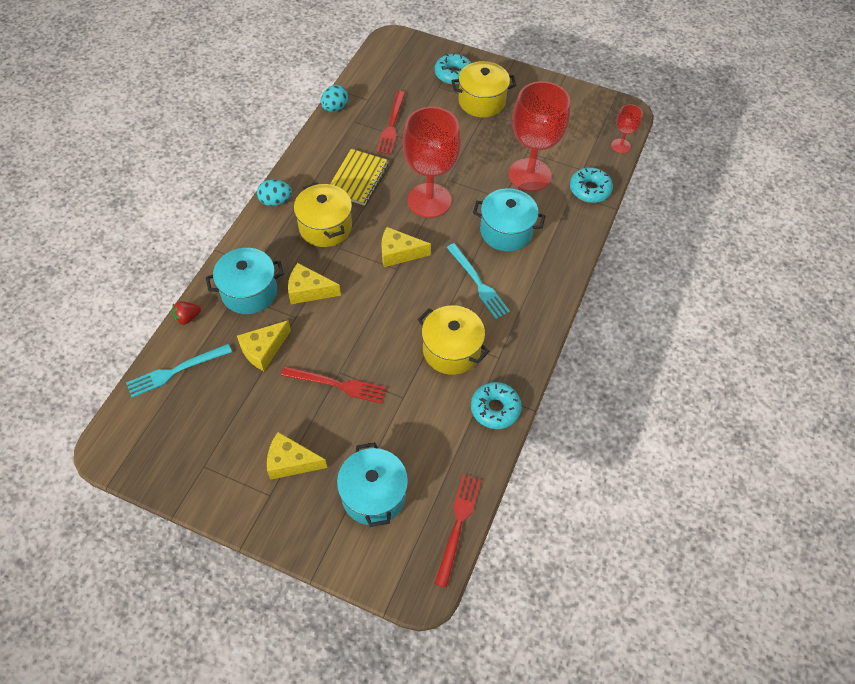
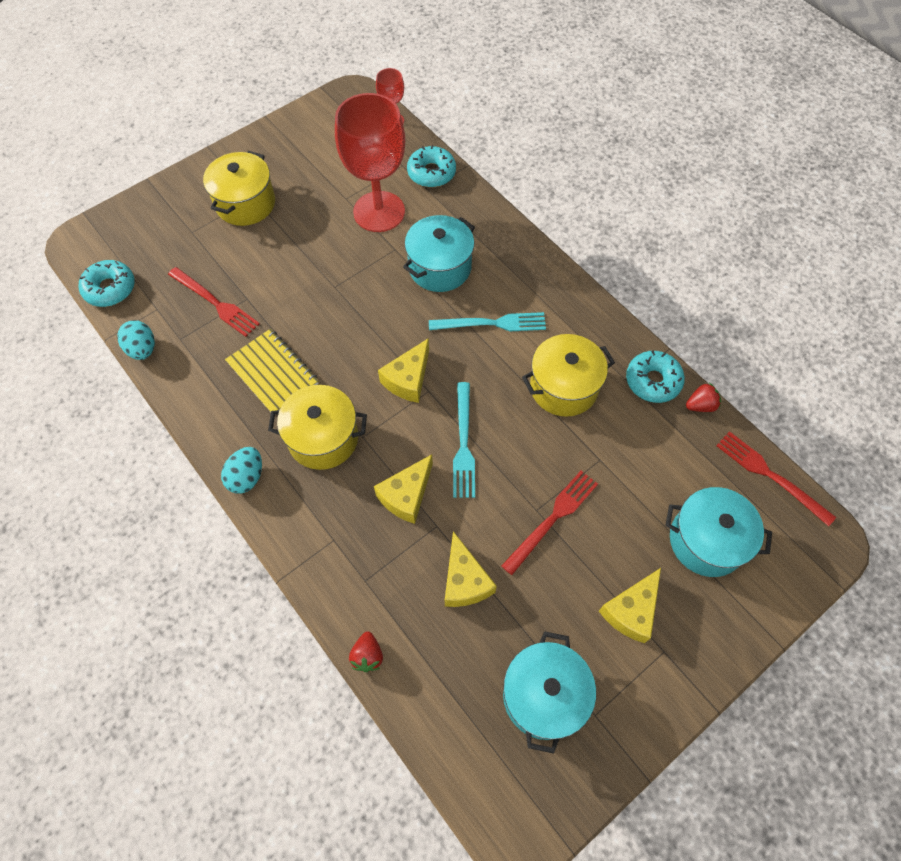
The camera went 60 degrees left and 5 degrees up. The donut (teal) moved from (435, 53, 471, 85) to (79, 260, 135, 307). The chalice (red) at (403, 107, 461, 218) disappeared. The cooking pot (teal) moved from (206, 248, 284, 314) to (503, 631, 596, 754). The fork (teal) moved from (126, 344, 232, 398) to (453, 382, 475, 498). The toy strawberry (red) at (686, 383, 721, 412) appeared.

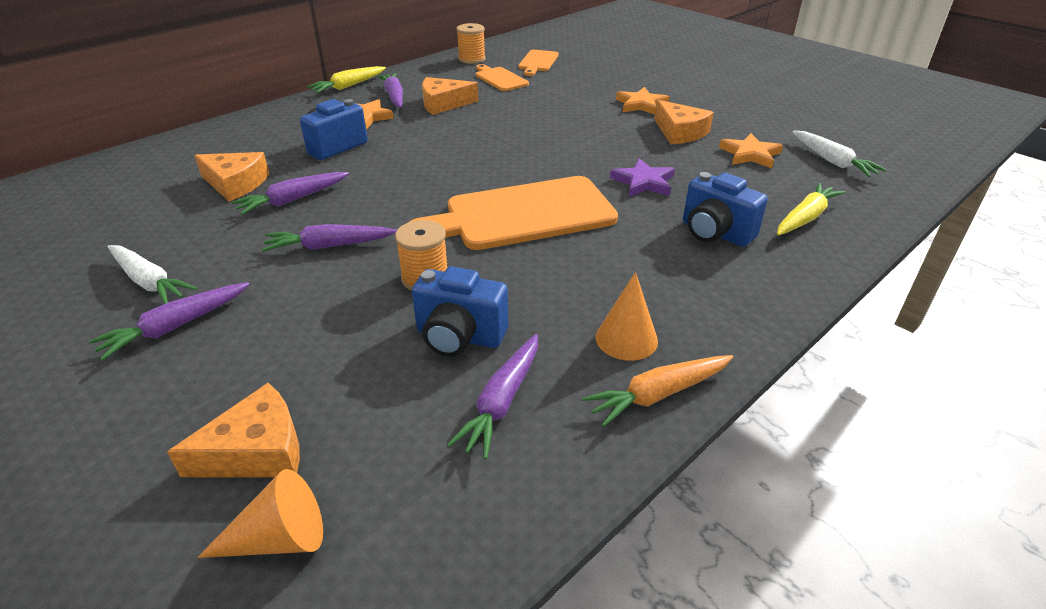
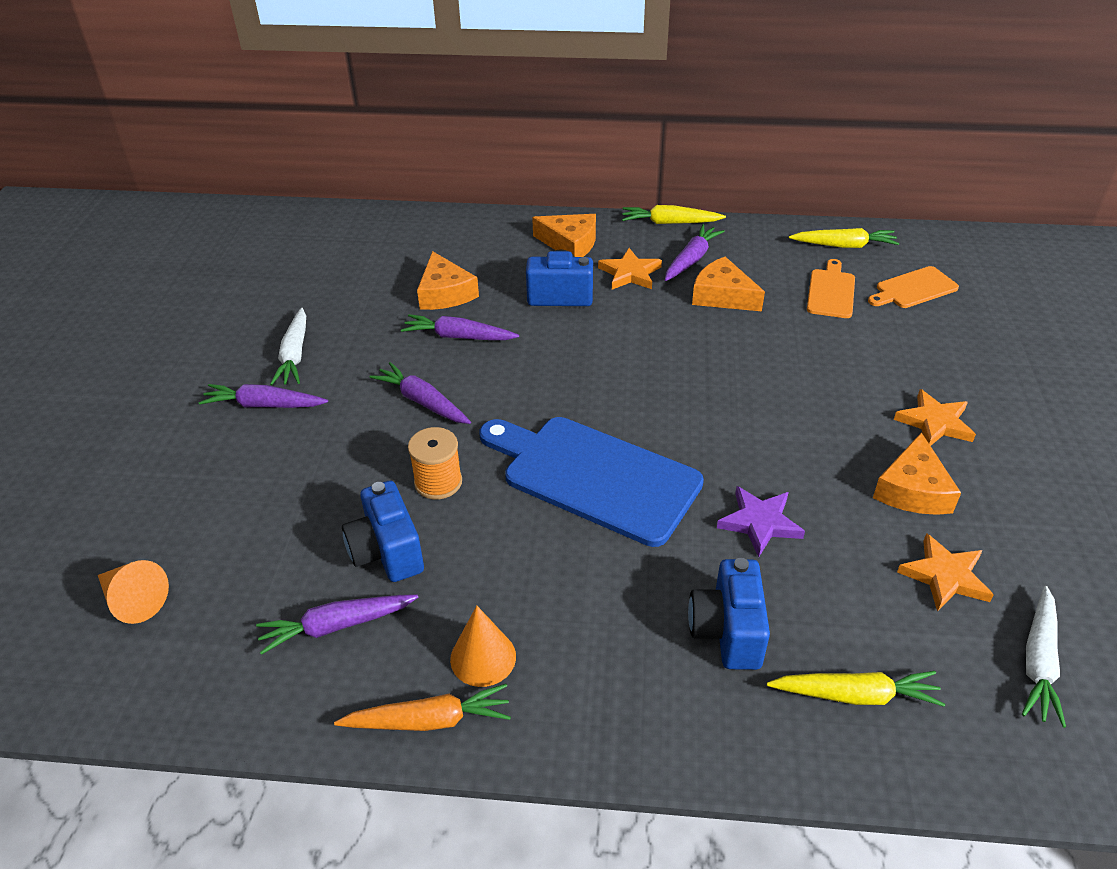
The camera went 50 degrees right and 5 degrees up. The bobbin (orange) at (456, 23, 486, 64) was replaced by the carrot (yellow) at (789, 228, 899, 248). The chopping board (orange) at (409, 176, 618, 250) became the chopping board (cobalt) at (480, 417, 704, 547). The carrot (orange) at (582, 355, 733, 427) turned 150 degrees clockwise. The cheese wedge (orange) moved from (167, 383, 300, 478) to (532, 214, 596, 257).

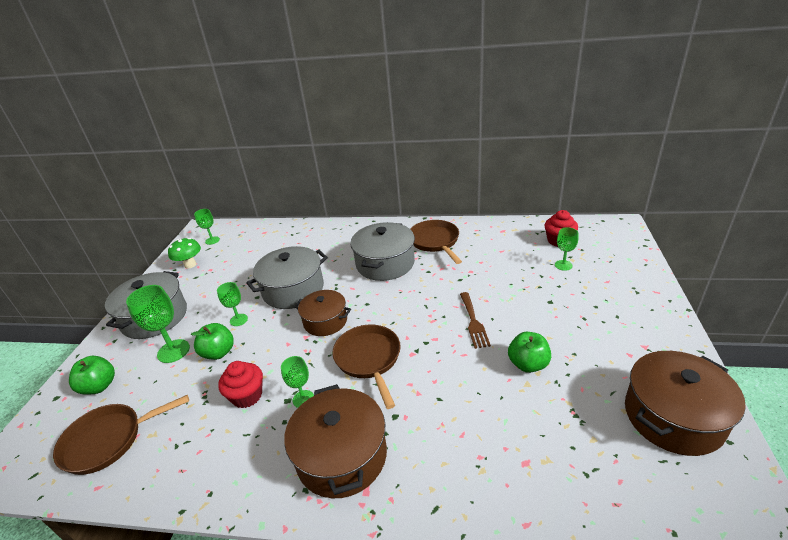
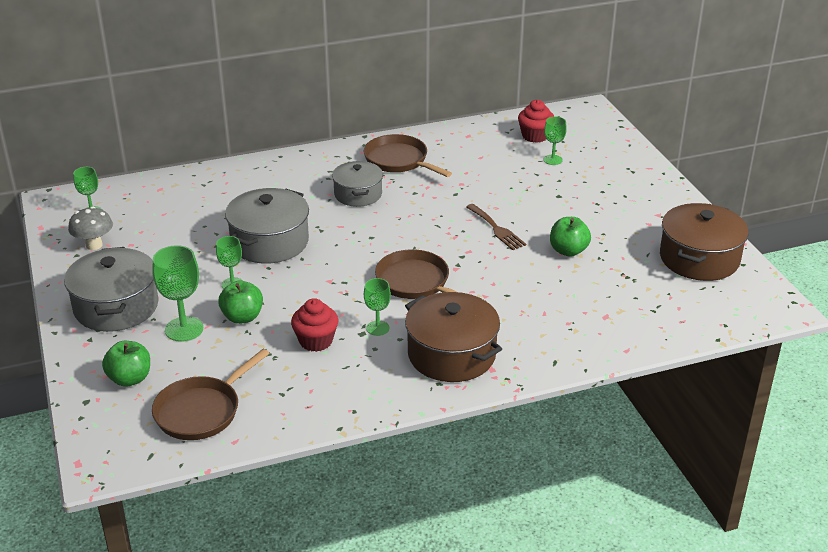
The camera went 30 degrees left and 0 degrees up. The cooking pot (gray) at (350, 222, 415, 281) changed to 0.65 times the size. The fungus (green) at (168, 238, 201, 269) became the fungus (gray) at (68, 207, 113, 250). The cooking pot (brown) at (294, 290, 351, 336) disappeared.

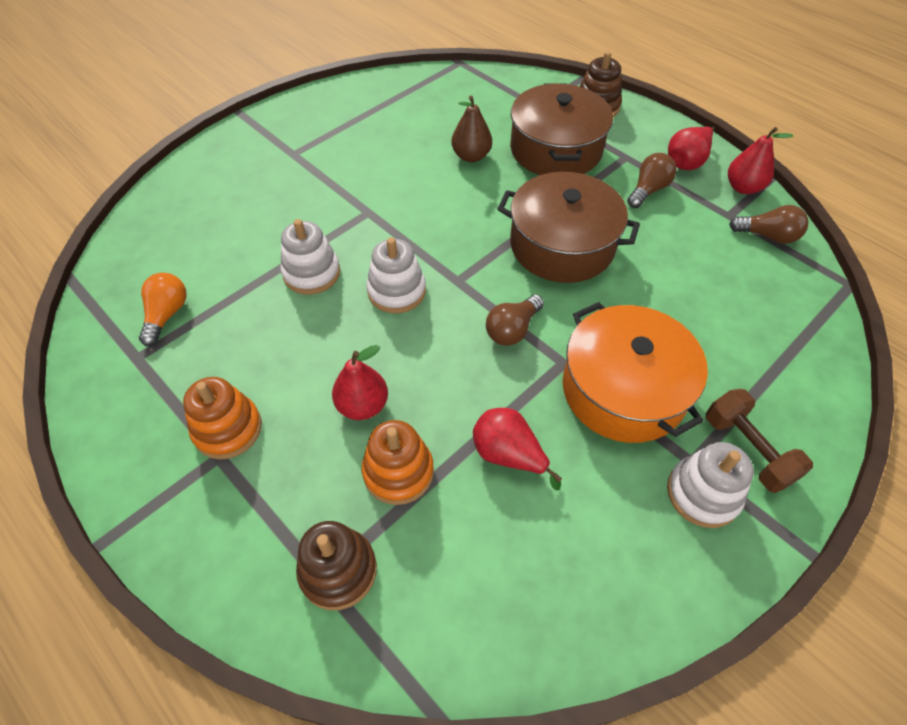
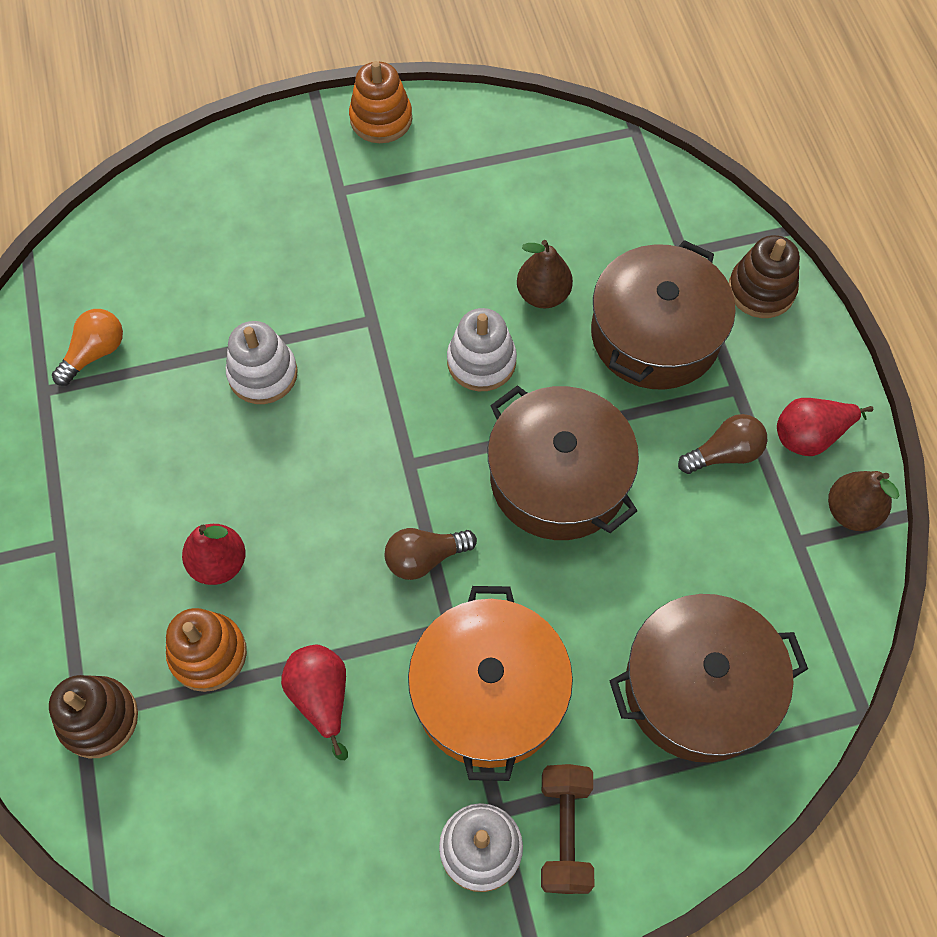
The camera went 30 degrees right and 10 degrees up. The toy pear (red) at (728, 127, 793, 194) became the toy pear (brown) at (828, 471, 899, 531). The light bulb (brown) at (729, 205, 809, 244) disappeared. The ring stacker (pure white) moved from (366, 237, 426, 313) to (447, 308, 517, 391). The ring stacker (orange) moved from (183, 377, 262, 459) to (349, 61, 412, 143). The cooking pot (brown) at (610, 594, 808, 763) appeared.

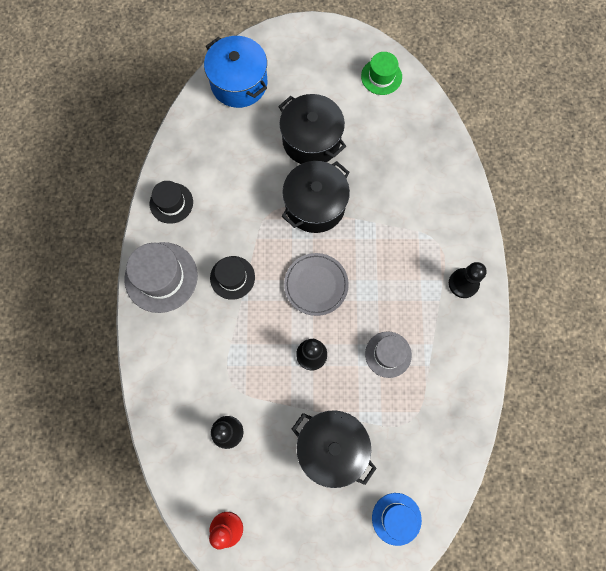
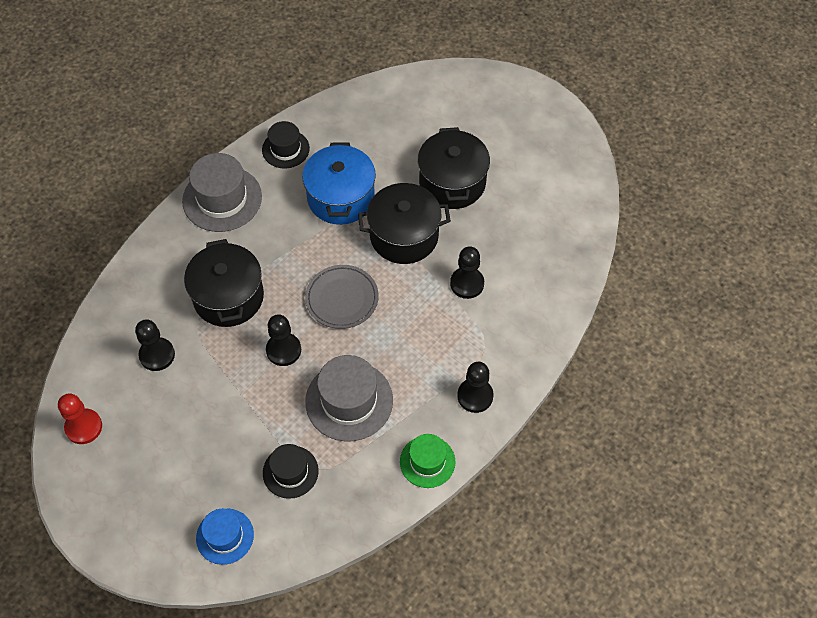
The camera went 40 degrees right and 15 degrees down. The cooking pot (cobalt) moved from (204, 36, 267, 108) to (302, 142, 376, 225). The tall hat (green) moved from (361, 52, 402, 95) to (400, 434, 455, 488). The tall hat (ebony) moved from (210, 256, 255, 300) to (263, 444, 319, 499). The tall hat (gray) at (365, 331, 412, 378) changed to 1.62 times the size. The cooking pot (ebony) moved from (292, 410, 377, 488) to (184, 239, 264, 327). The pawn (ebony) at (450, 246, 484, 299) appeared.

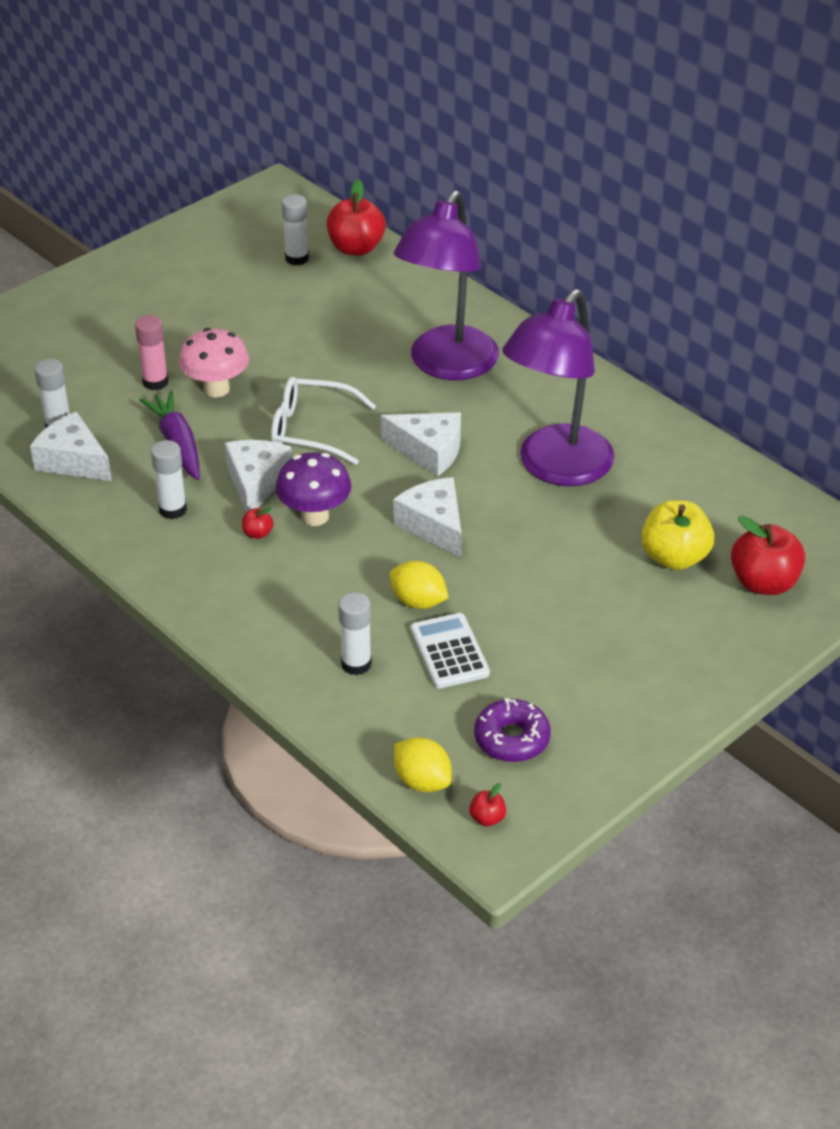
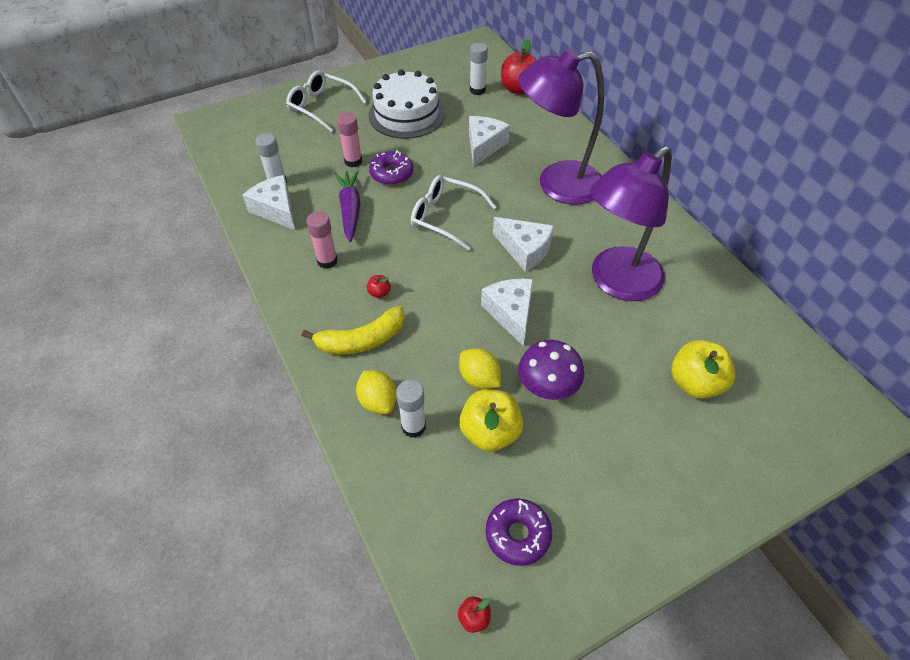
The camera went 15 degrees right and 10 degrees up. The reading lamp (purple) at (394, 190, 499, 380) turned 45 degrees clockwise. The fungus (rose-pink) at (179, 328, 249, 398) was replaced by the donut (purple) at (369, 150, 413, 185). The glue stick (pure white) at (151, 440, 187, 519) became the glue stick (rose-pink) at (307, 211, 338, 269). The cheese wedge (pure white) moved from (225, 440, 292, 512) to (469, 116, 510, 167). The fungus (purple) moved from (275, 452, 352, 526) to (518, 340, 584, 400). The toy apple (red) at (731, 516, 805, 595) disappeared. The adding machine (pure white) at (411, 613, 490, 689) was replaced by the toy apple (yellow) at (459, 389, 523, 452). The toy lemon (yellow) moved from (394, 737, 452, 792) to (356, 370, 397, 414). The layer cake (pure white) at (369, 69, 445, 139) appeared. The glasses (pure white) at (286, 70, 366, 132) appeared. The toy banana (yellow) at (302, 306, 405, 355) appeared.

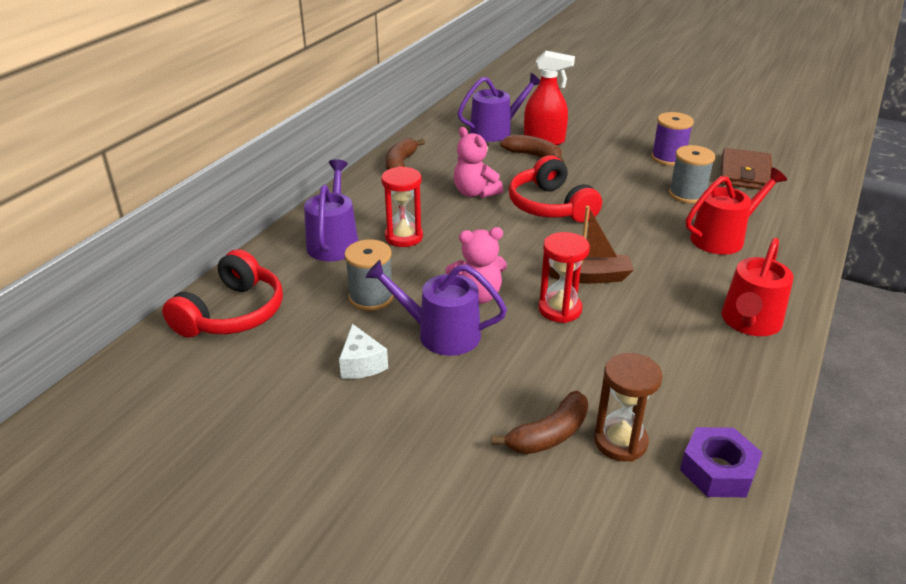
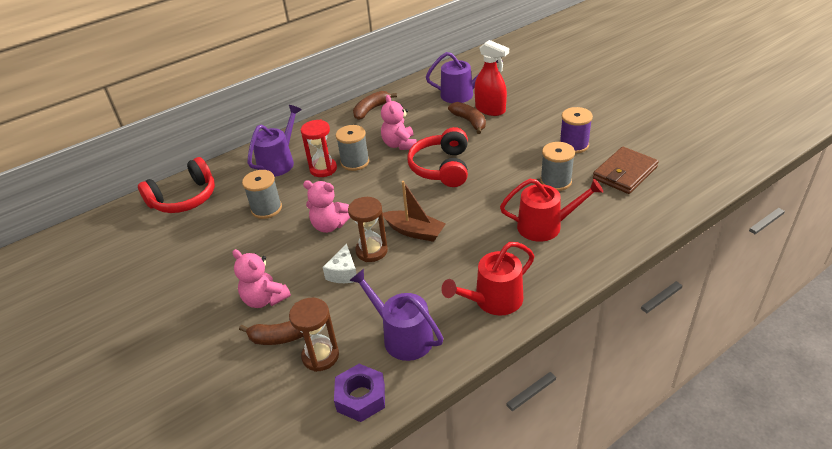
The camera went 30 degrees right and 5 degrees up. The hourglass (red) at (538, 232, 590, 323) became the hourglass (brown) at (348, 197, 388, 262). The watering can (purple) moved from (365, 260, 507, 356) to (349, 269, 443, 361). The cheese wedge (pure white) moved from (339, 324, 388, 379) to (323, 244, 357, 283). The bobbin (gray) at (336, 125, 369, 171) appeared. The teddy bear (rose-pink) at (233, 249, 291, 308) appeared.

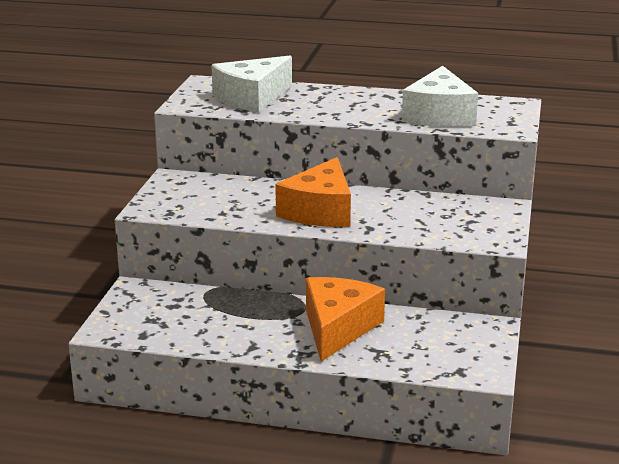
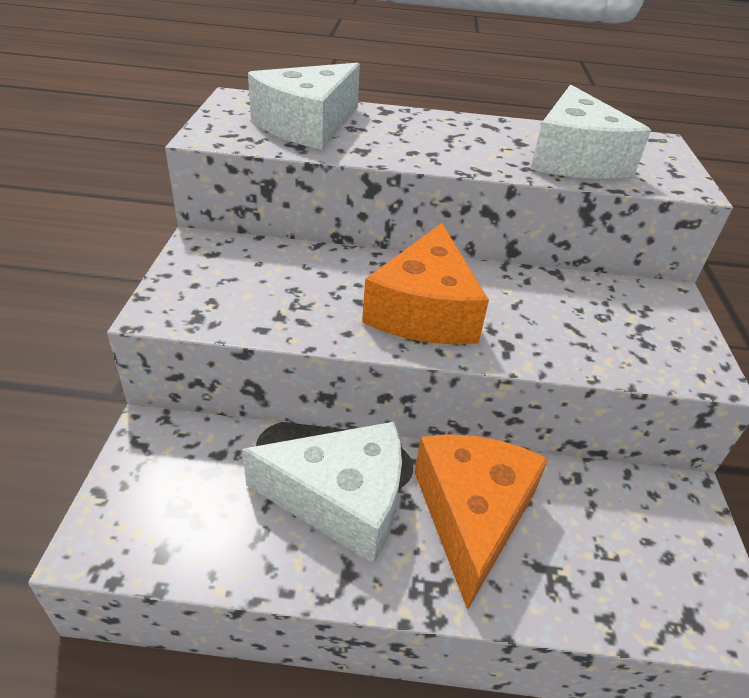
The camera went 10 degrees left and 15 degrees up. The cheese wedge (pure white) at (242, 422, 402, 564) appeared.

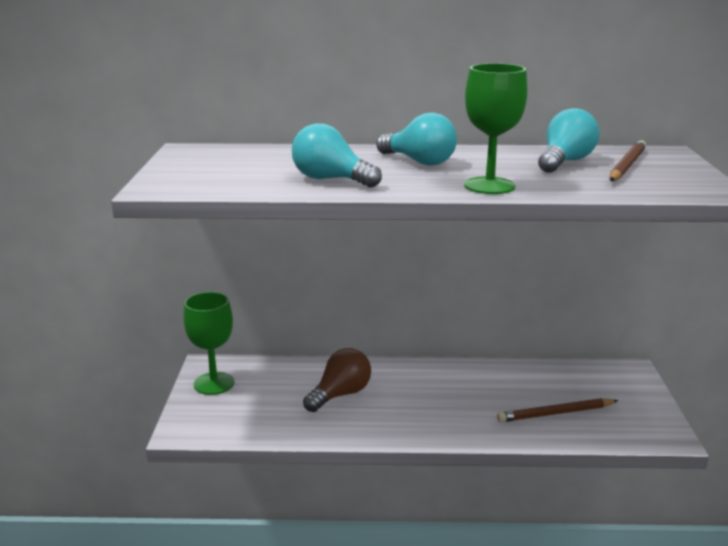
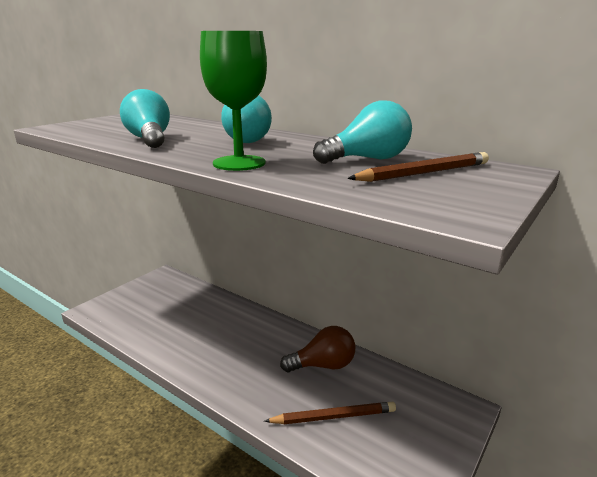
The camera went 35 degrees right and 0 degrees up. The chalice (green) at (183, 292, 234, 395) disappeared. The light bulb (brown) moved from (303, 348, 371, 412) to (280, 326, 355, 372). The lead pencil (brown) at (497, 398, 619, 422) turned 150 degrees clockwise.

